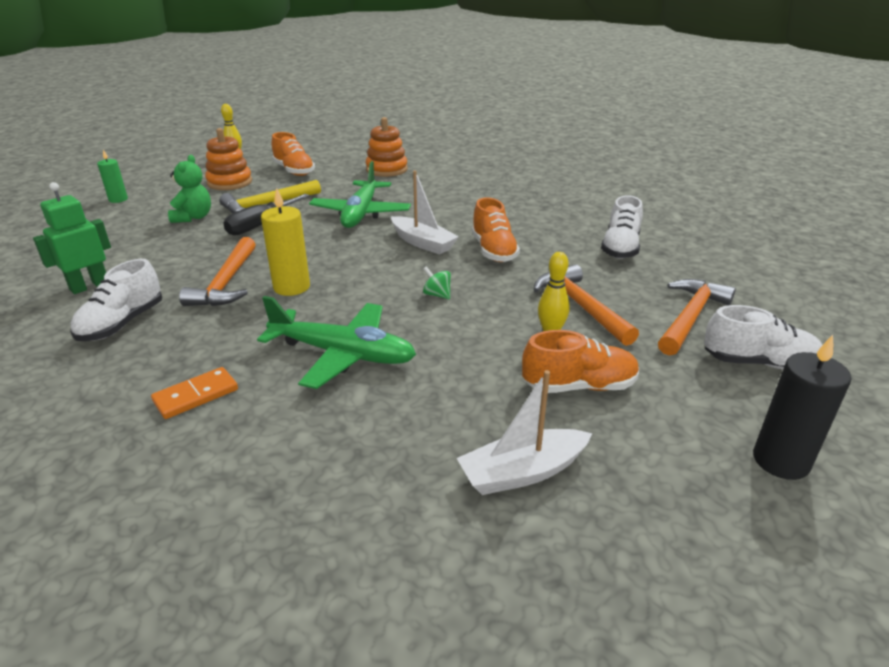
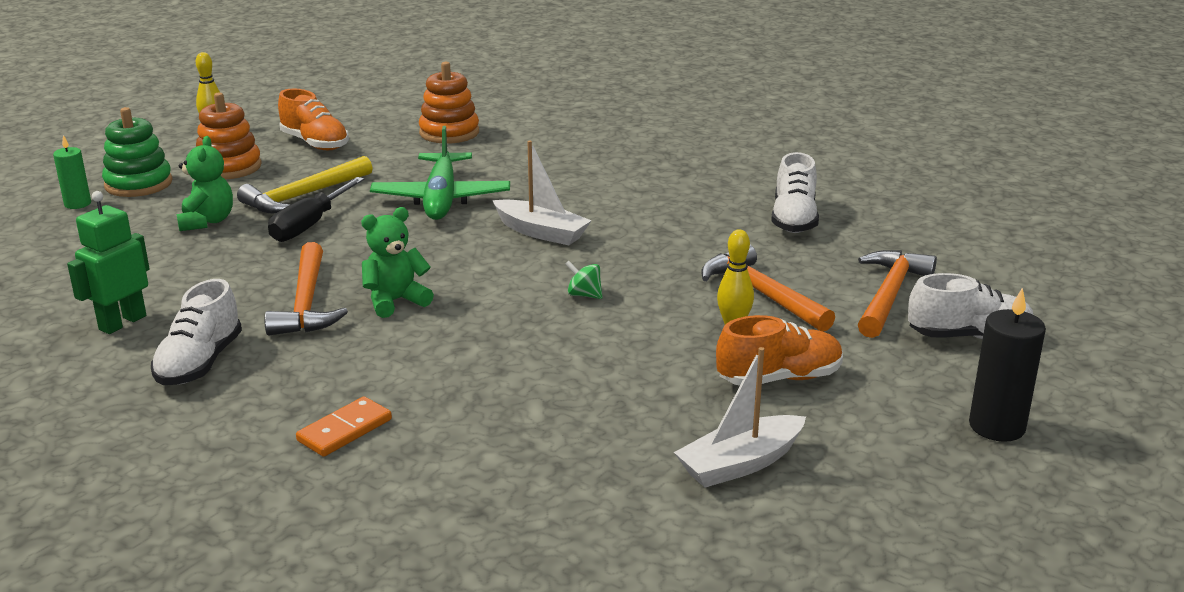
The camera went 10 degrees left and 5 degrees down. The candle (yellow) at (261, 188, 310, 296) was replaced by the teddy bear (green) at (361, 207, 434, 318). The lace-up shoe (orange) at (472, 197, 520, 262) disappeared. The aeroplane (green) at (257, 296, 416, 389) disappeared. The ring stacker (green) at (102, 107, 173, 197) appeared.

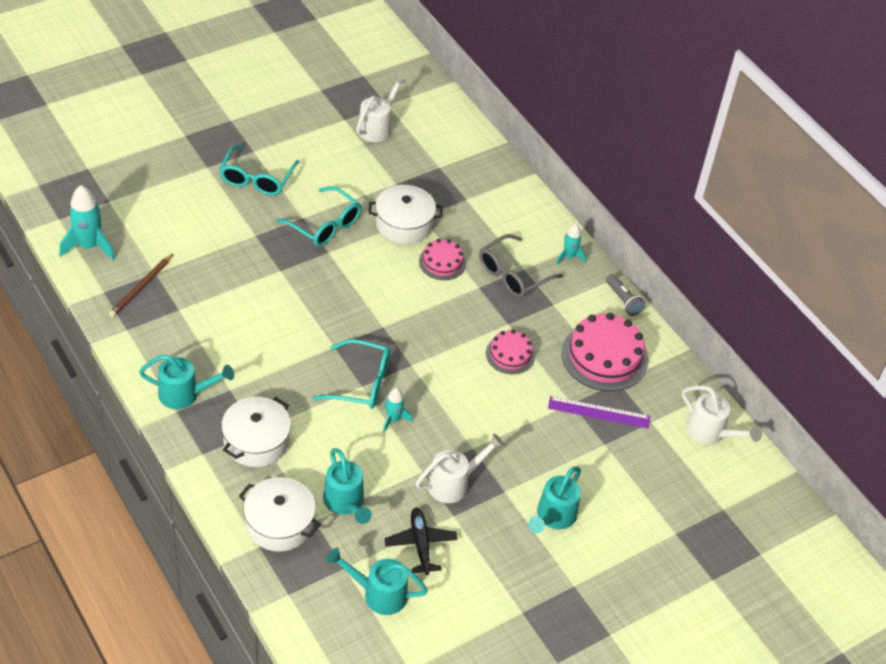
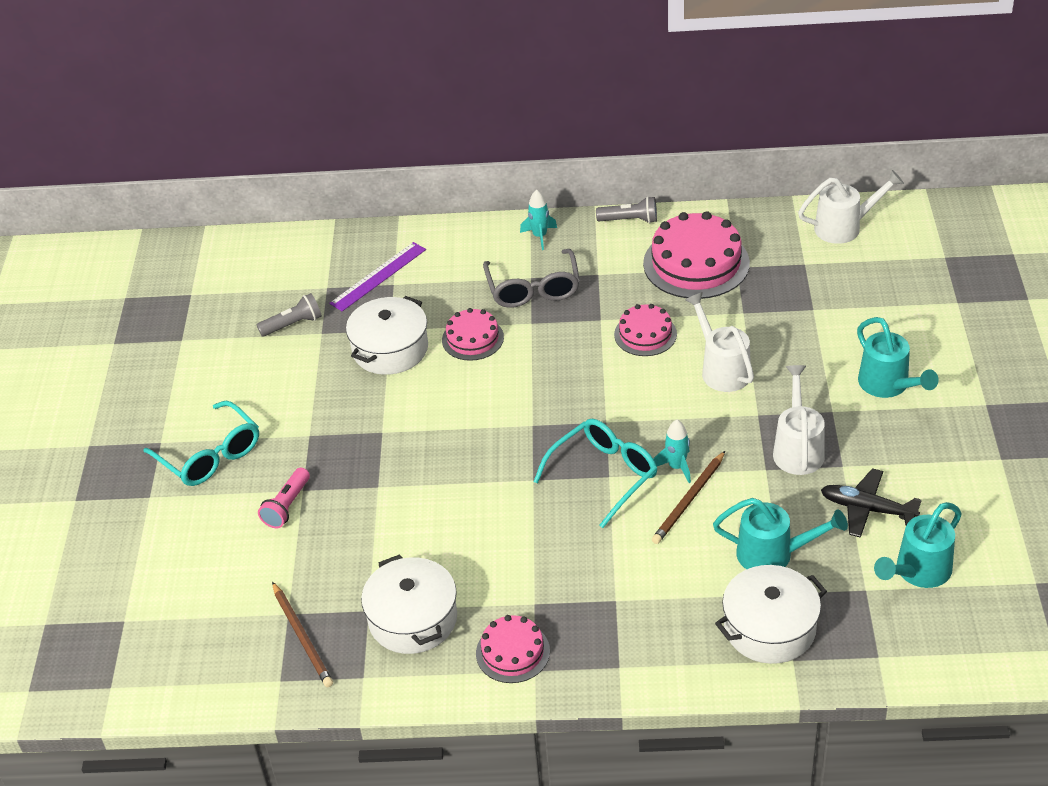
The camera went 50 degrees left and 5 degrees down. The watering can (pure white) moved from (356, 75, 406, 142) to (685, 292, 754, 392). The toy rocket (teal) at (59, 185, 115, 261) disappeared. The glasses (teal) at (276, 186, 361, 247) disappeared. The watering can (teal) at (139, 355, 234, 409) was replaced by the layer cake (rose-pink) at (476, 615, 550, 683). The straightedge (purple) moved from (548, 396, 650, 428) to (329, 242, 426, 311). The cooking pot (pure white) moved from (221, 397, 291, 467) to (361, 554, 457, 654). The torch (gray) at (257, 293, 322, 337) appeared. The lead pencil (brown) at (652, 451, 725, 544) appeared. The torch (rose-pink) at (258, 468, 310, 528) appeared.

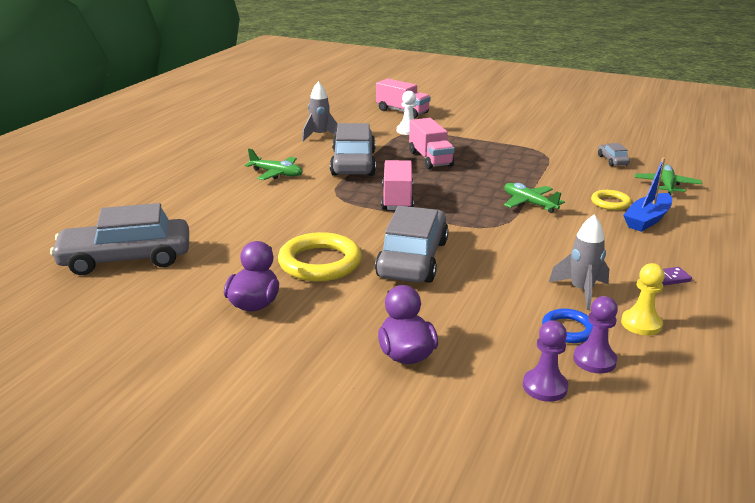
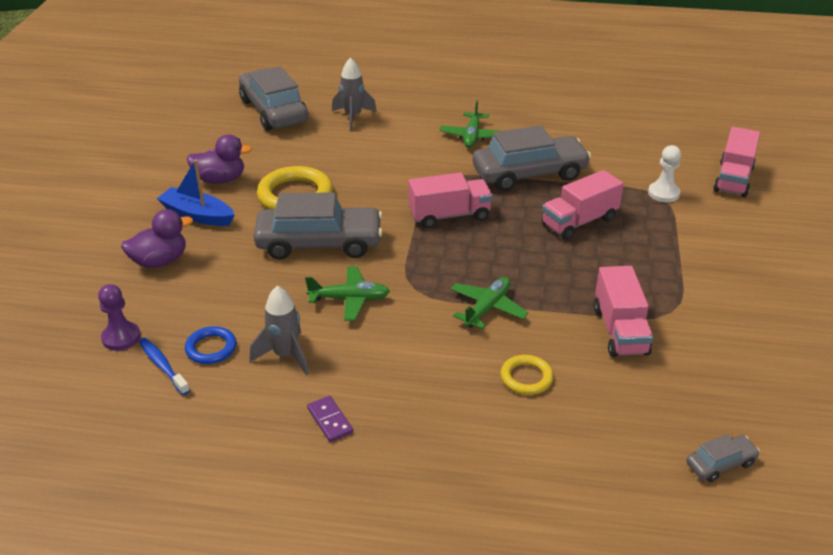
The camera went 75 degrees right and 10 degrees up. The toy rocket (gray) moved from (302, 81, 338, 142) to (332, 57, 377, 130). The toy car (gray) moved from (598, 143, 630, 166) to (686, 435, 760, 482). The boat (cobalt) moved from (623, 158, 672, 232) to (157, 160, 235, 226). The aeroplane (green) moved from (635, 165, 703, 195) to (305, 266, 390, 321). The pawn (yellow) at (621, 263, 665, 335) disappeared. The pawn (purple) at (573, 296, 618, 374) was replaced by the toothbrush (cobalt) at (139, 338, 190, 395). The toy truck (rose-pink) at (594, 266, 653, 357) appeared.

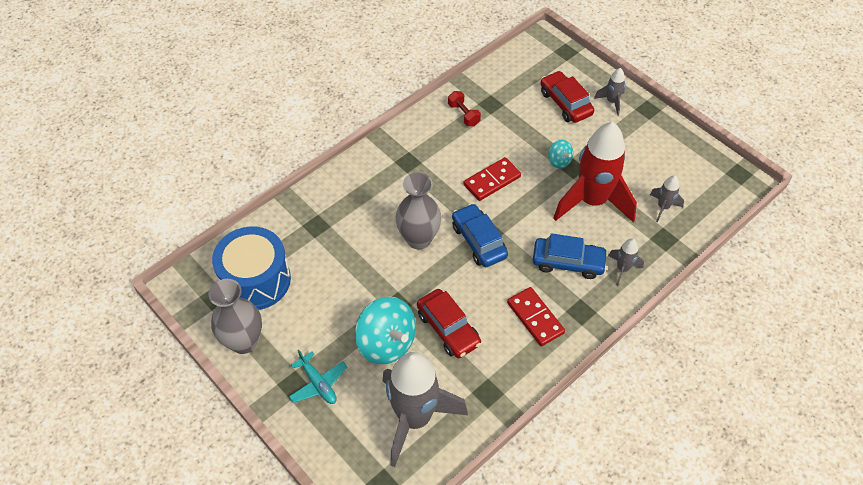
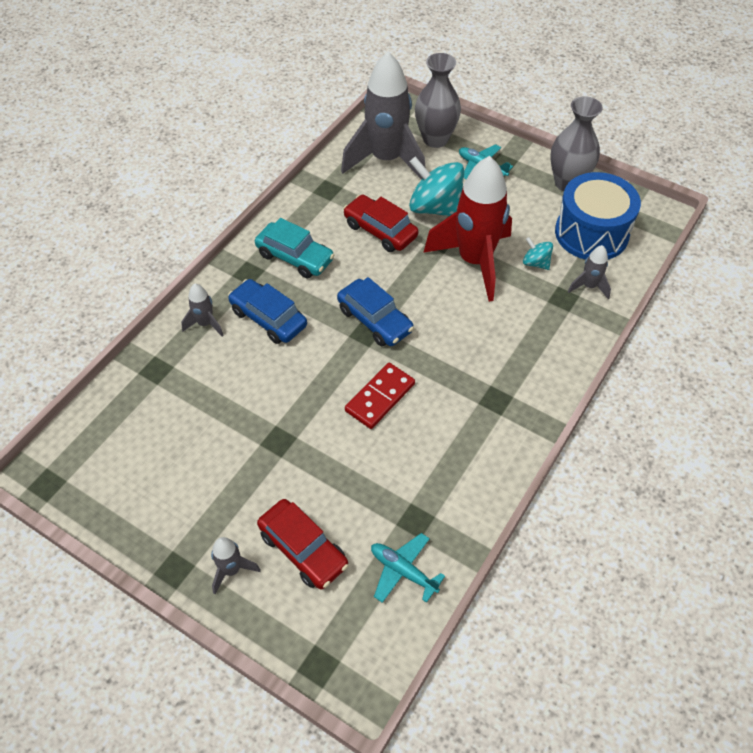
The camera went 165 degrees right and 0 degrees up. The free weight (red) at (448, 91, 481, 126) disappeared. The toy rocket (red) moved from (553, 122, 637, 222) to (423, 156, 512, 302). The toy top (teal) moved from (548, 140, 573, 169) to (523, 237, 553, 270). The flower vase (gray) moved from (395, 173, 442, 250) to (415, 53, 461, 148). The toy rocket (gray) moved from (650, 175, 684, 222) to (568, 245, 611, 299). The toy car (cobalt) at (533, 233, 608, 279) turned 45 degrees clockwise. The domino piece (red) at (507, 287, 565, 346) was replaced by the toy car (teal) at (255, 218, 335, 278). The aeroplane (teal) at (371, 533, 445, 603) appeared.

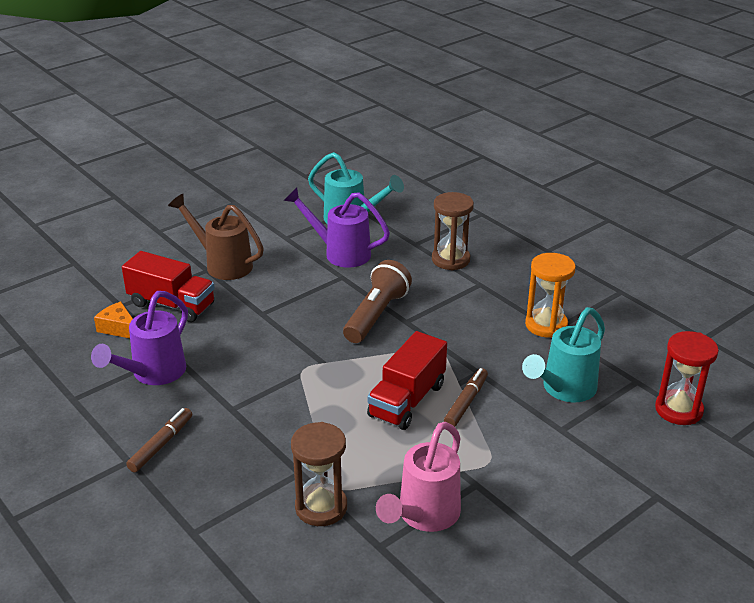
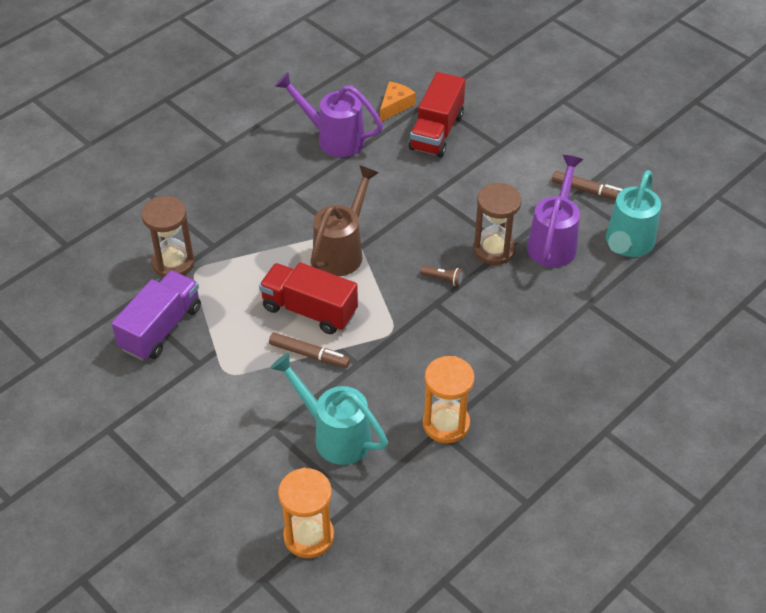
The camera went 85 degrees right and 15 degrees up. The hourglass (brown) moved from (432, 192, 474, 270) to (473, 183, 522, 265). The watering can (brown) moved from (168, 194, 264, 280) to (310, 165, 379, 276). The torch (brown) at (343, 260, 412, 343) changed to 0.41 times the size. The hourglass (red) at (655, 331, 719, 425) became the hourglass (orange) at (278, 468, 334, 558). The marker (brown) moved from (126, 408, 192, 472) to (552, 171, 623, 200). The watering can (rose-pink) at (376, 422, 461, 532) was replaced by the toy truck (purple) at (112, 270, 201, 361).

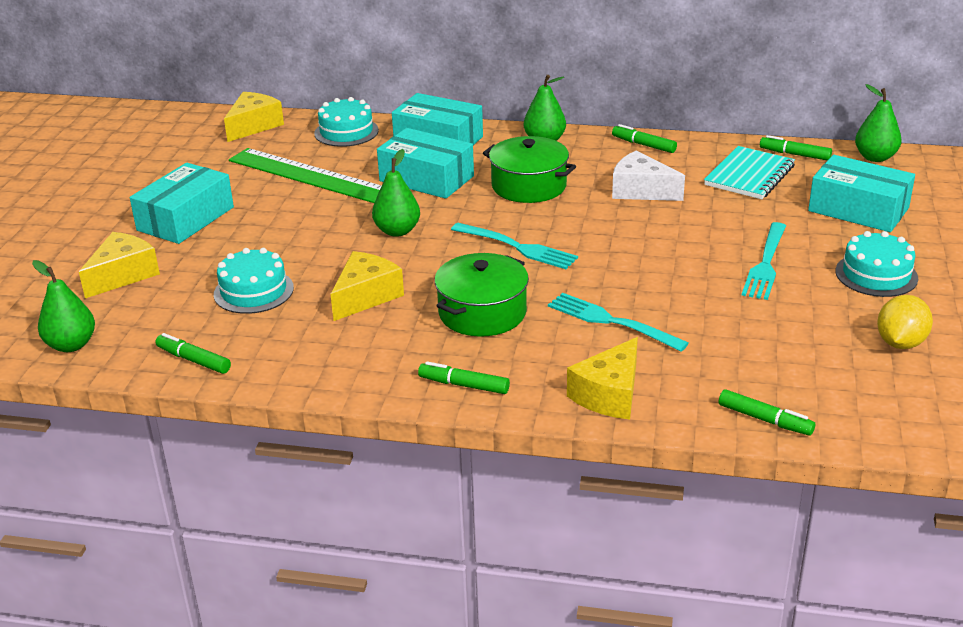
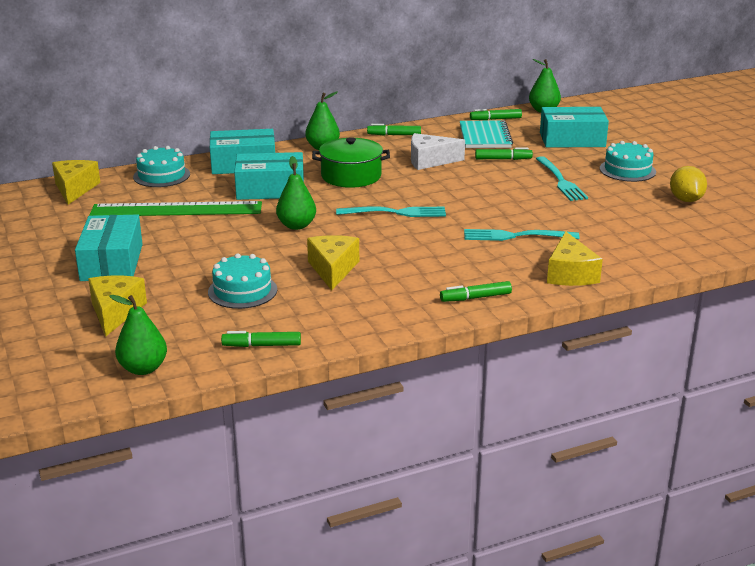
The camera went 35 degrees left and 5 degrees down. The cooking pot (green) at (434, 253, 529, 337) disappeared. The marker (green) moved from (719, 389, 815, 435) to (475, 148, 533, 160).

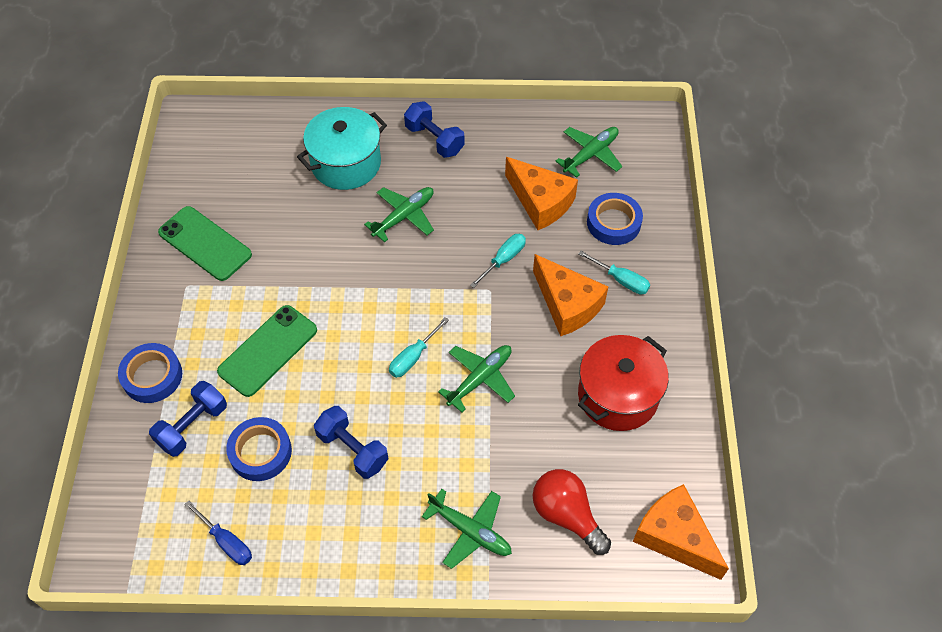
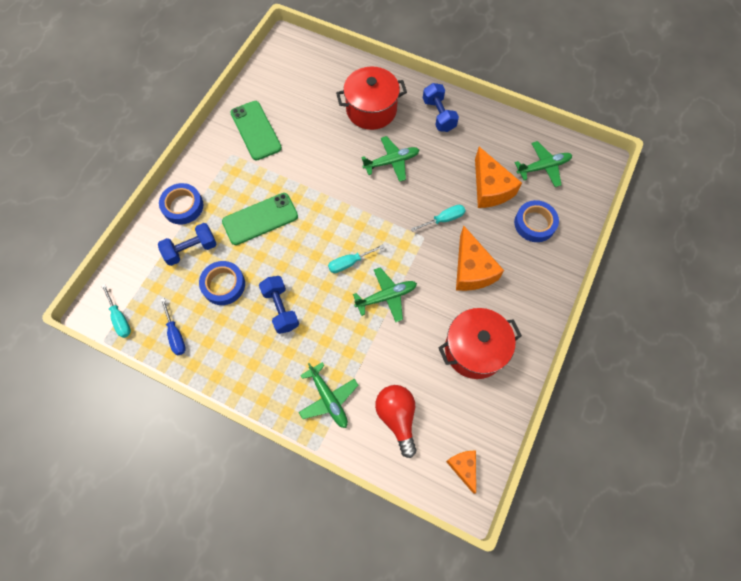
The camera went 25 degrees right and 10 degrees up. The cooking pot (teal) at (297, 107, 387, 190) became the cooking pot (red) at (336, 67, 407, 130). The screwdriver (teal) moved from (578, 251, 650, 294) to (101, 284, 131, 338). The cheese wedge (orange) at (633, 484, 729, 580) changed to 0.58 times the size.

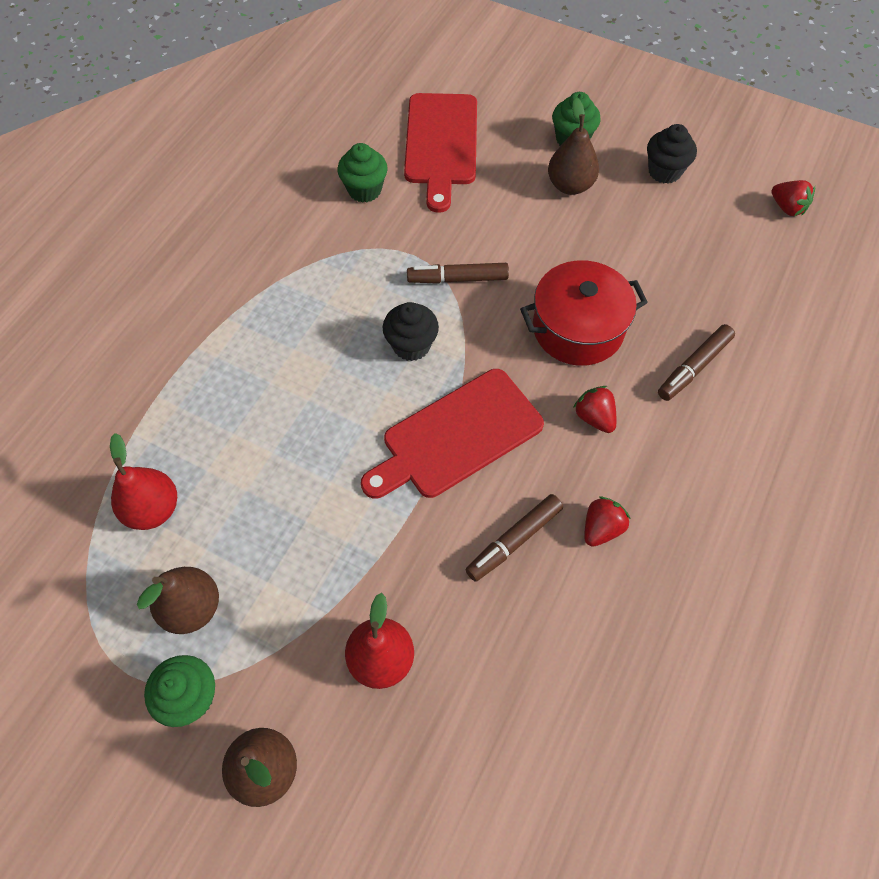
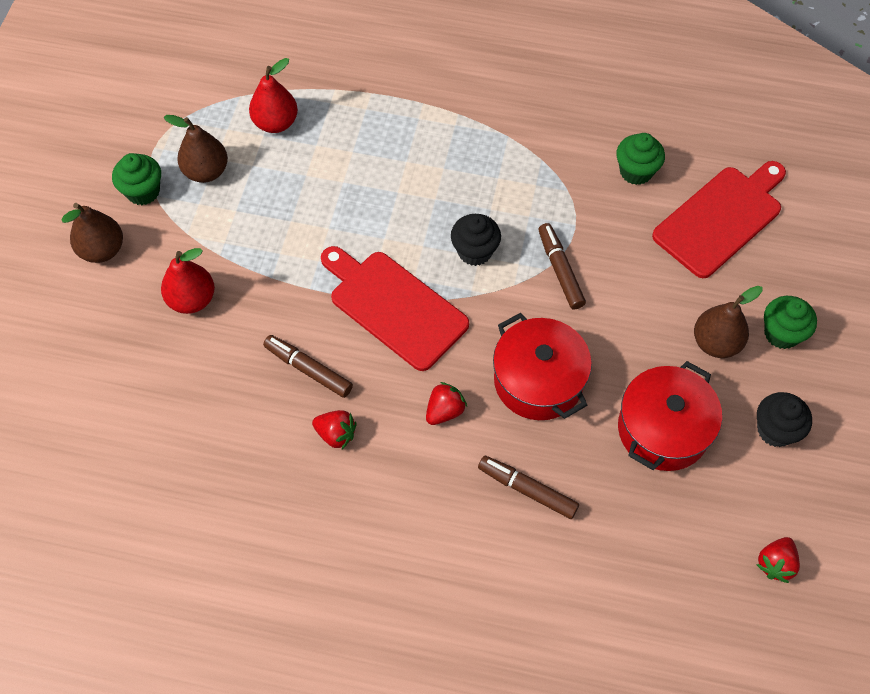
The camera went 75 degrees right and 0 degrees up. The chopping board (red) at (404, 93, 477, 213) turned 150 degrees clockwise. The cooking pot (red) at (618, 361, 722, 471) appeared.

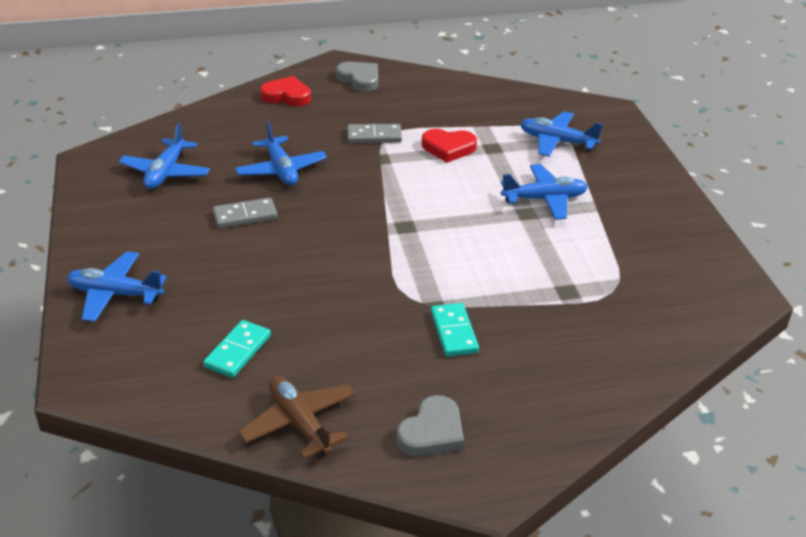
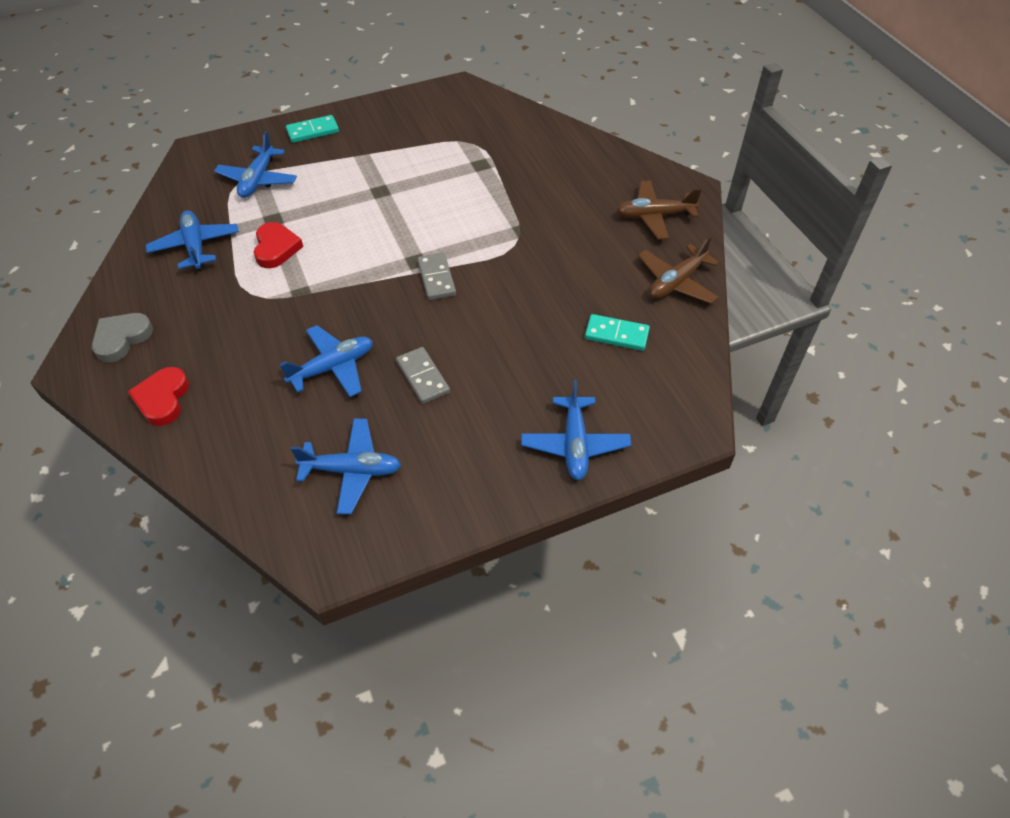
The camera went 100 degrees left and 15 degrees up. The domino piece (gray) moved from (347, 124, 402, 143) to (417, 253, 456, 300). The aeroplane (cobalt) moved from (501, 164, 588, 220) to (146, 211, 239, 271). The domino piece (teal) moved from (431, 303, 479, 357) to (286, 115, 339, 143). The heart (gray) at (397, 395, 464, 457) was replaced by the aeroplane (brown) at (617, 180, 701, 240).

